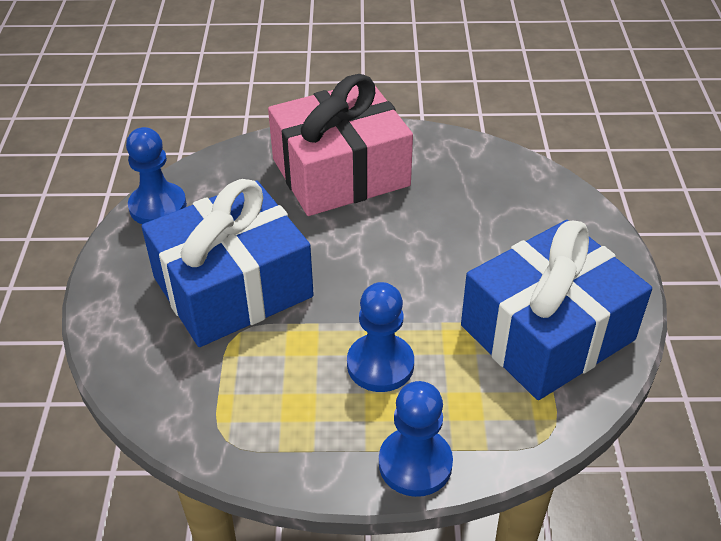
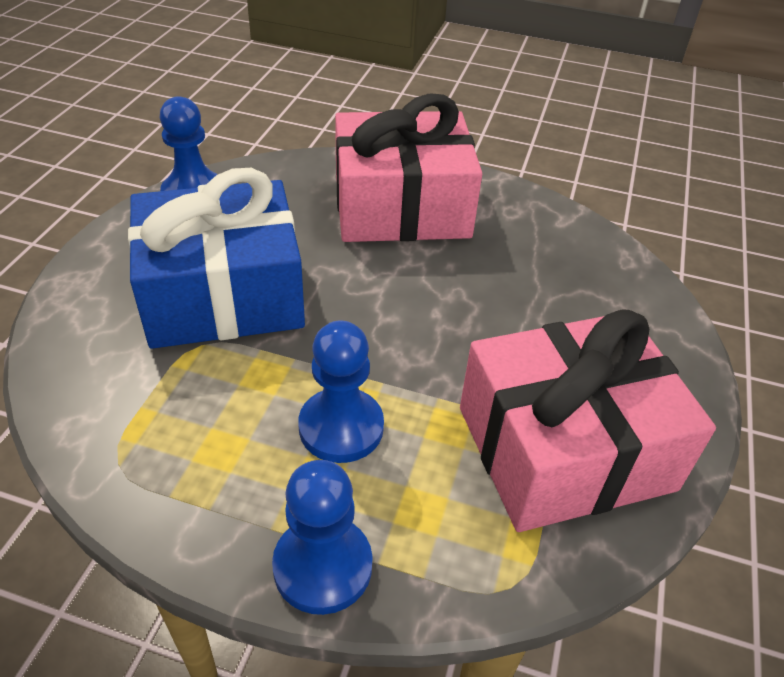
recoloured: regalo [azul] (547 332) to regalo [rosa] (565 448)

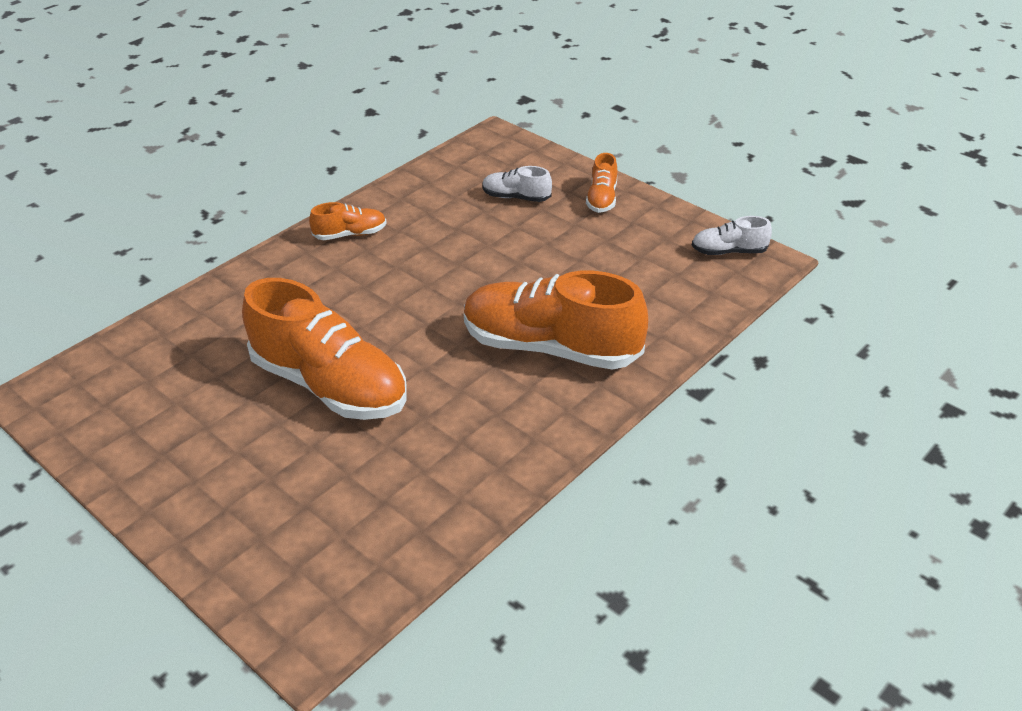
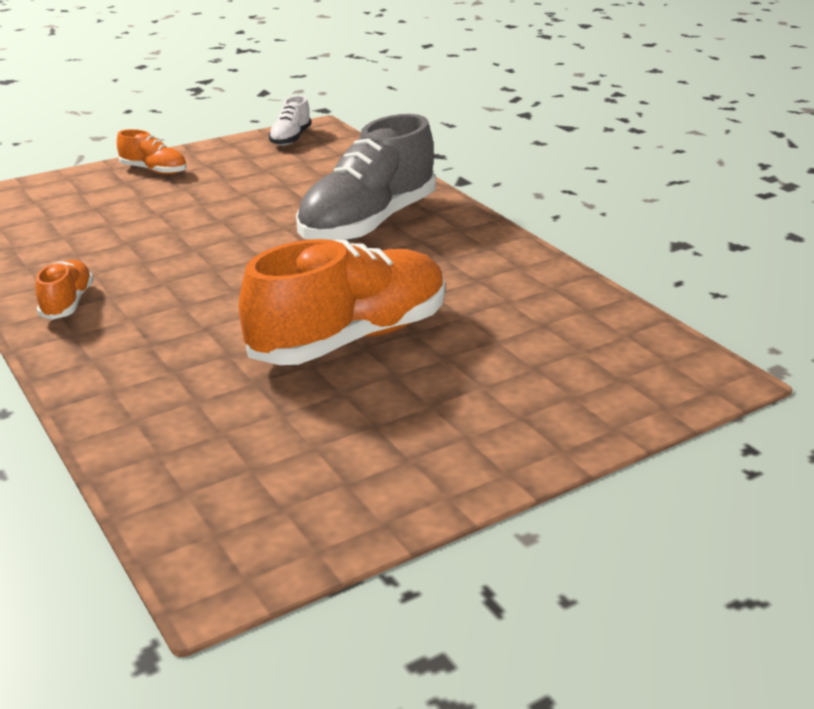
removed: zapato [blanco] (516 197)
recoloured: zapato [naranja] (551 347) to zapato [gris] (368 223)

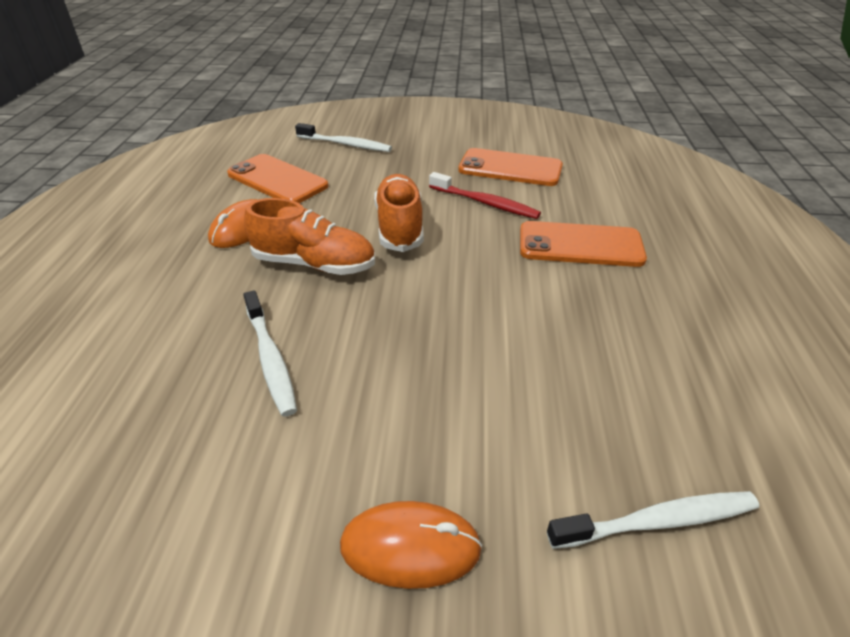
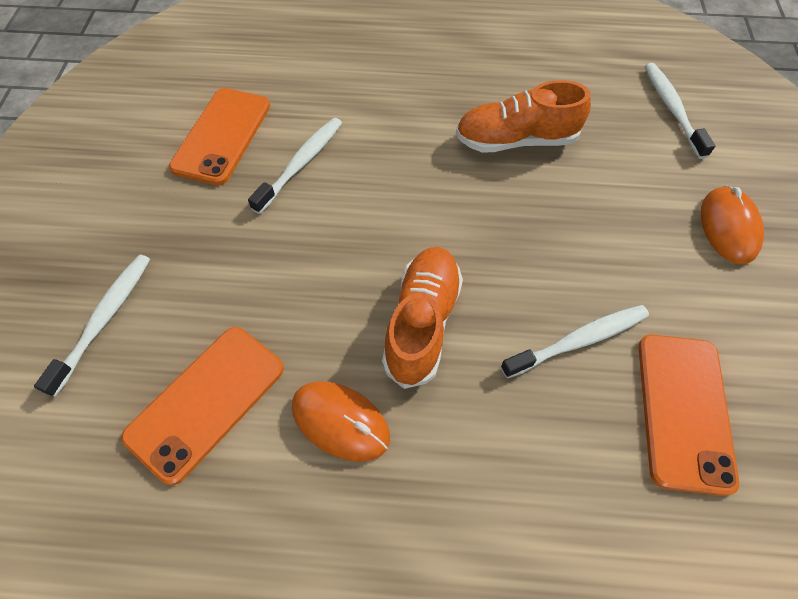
moved: zapato [naranja] (399 227) to (516 140); móvil [naranja] (580 245) to (683 411)
recoloured: cepillo de dientes [rojo] (485 203) to cepillo de dientes [blanco] (301 164)

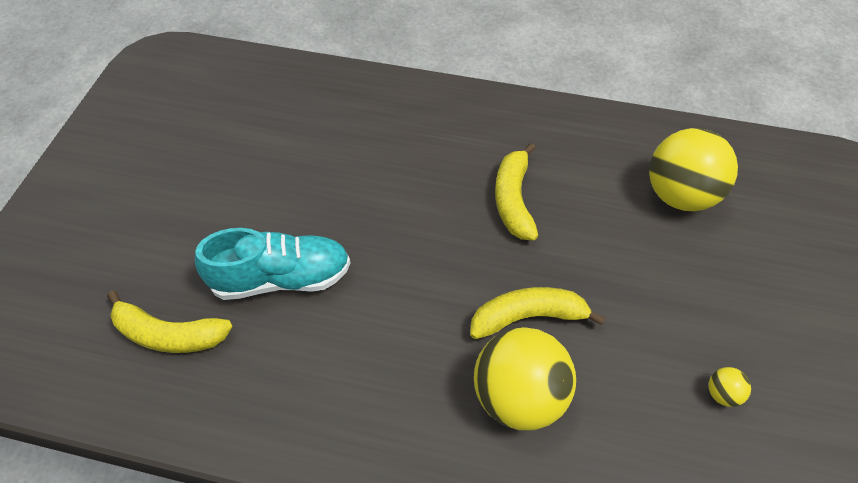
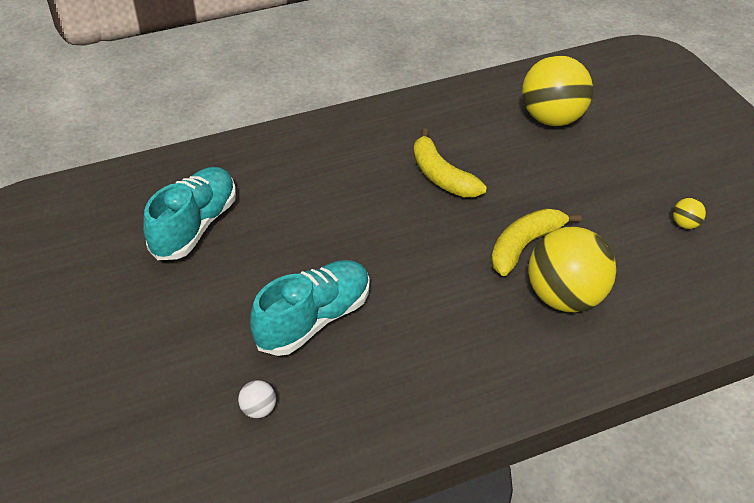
added: zapato [turquesa] (195 226)
replaced: plátano [amarillo] (169 334) to pelota [blanco] (259 409)

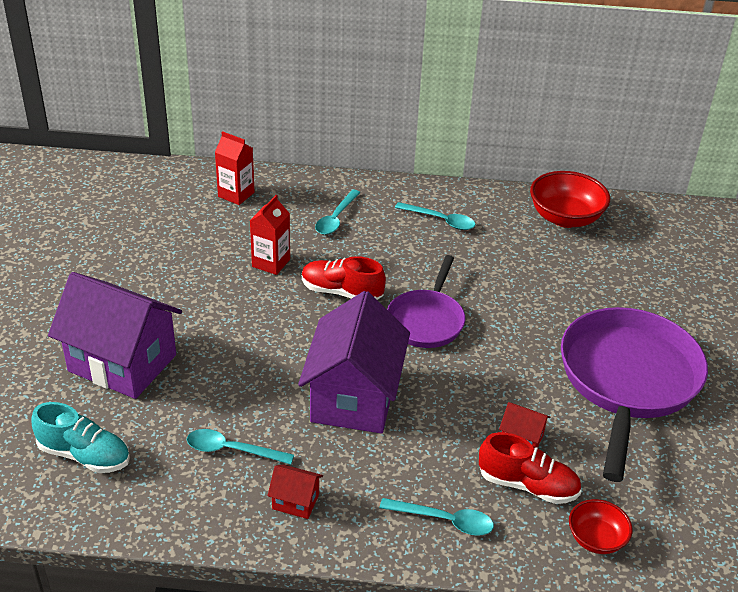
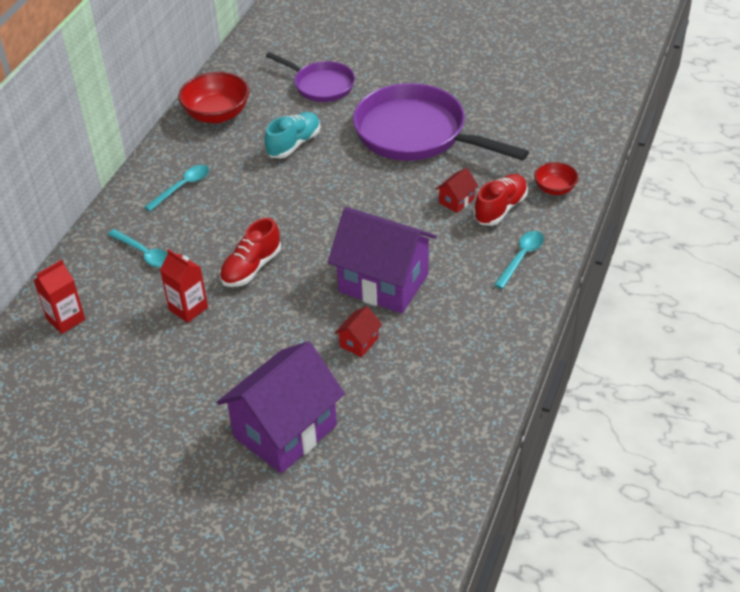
removed: cuchara [turquesa] (232 450)
moved: zapato [turquesa] (84 455) to (294 144); casa [rojo] (295 501) to (359 342); sartén [morado] (426 320) to (321 85)

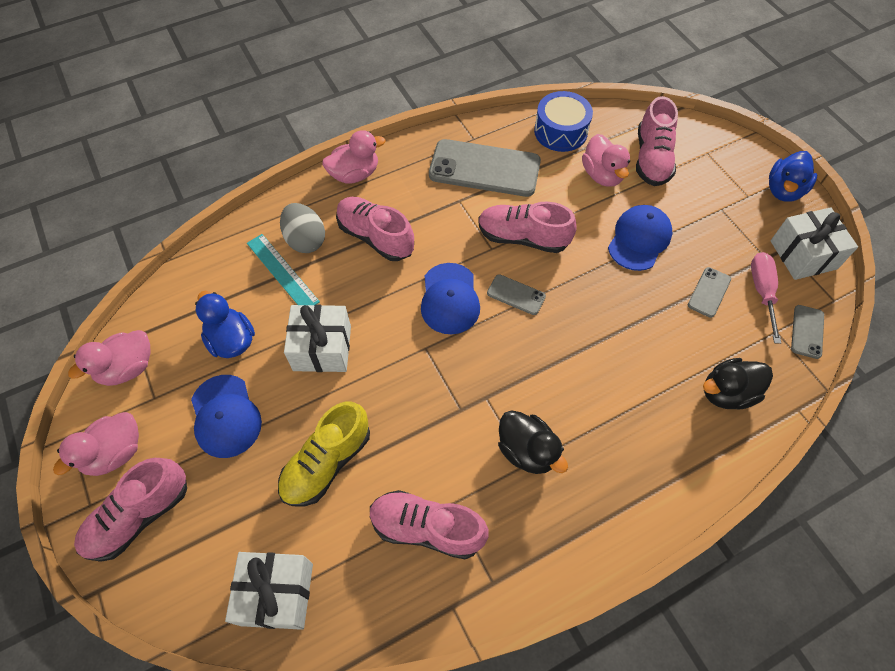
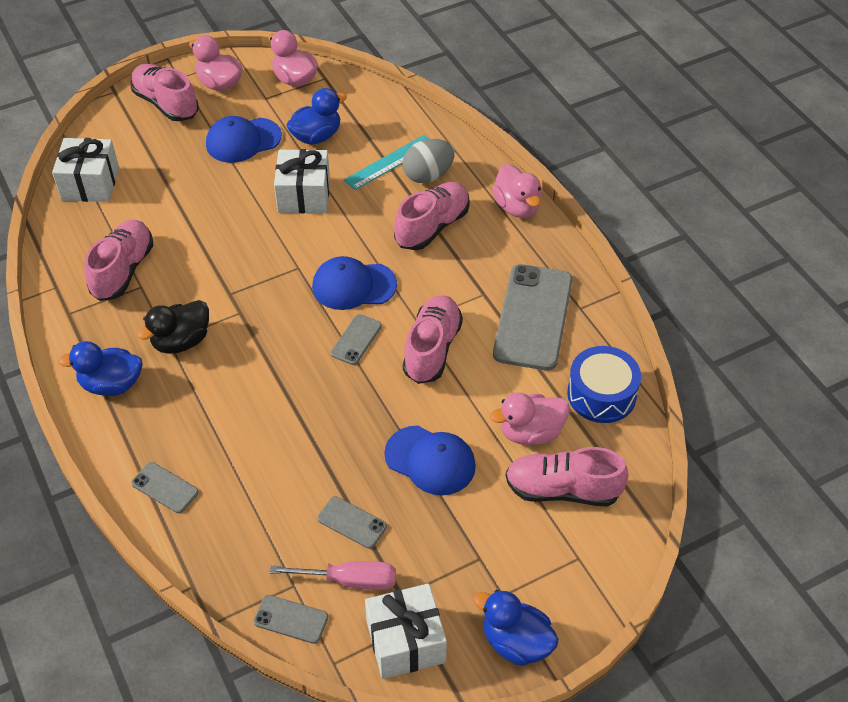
removed: zapato [amarillo] (327 462); pato [negro] (727 393)
added: pato [azul] (111 384); móvil [gris] (165 488)

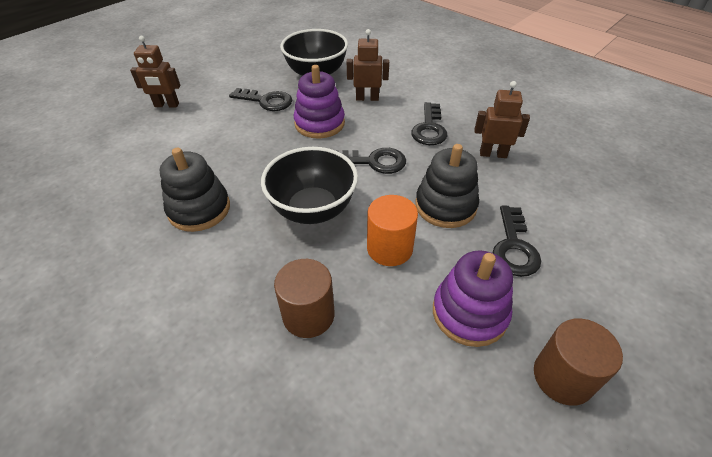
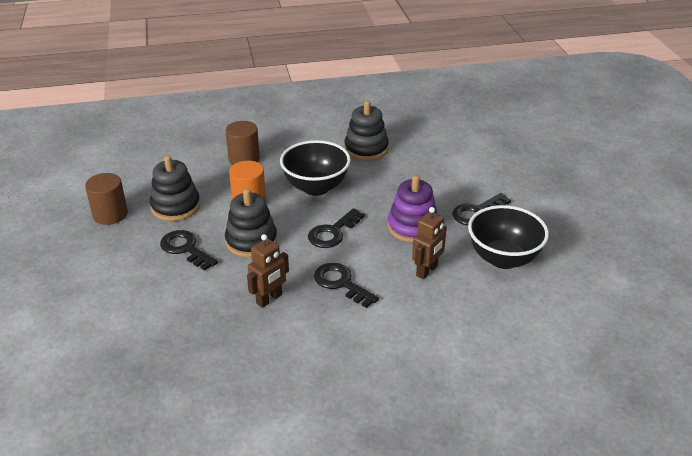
removed: robot [marrón] (166 105)
recoloured: juguete apilable [morado] (469 313) to juguete apilable [negro] (175 206)

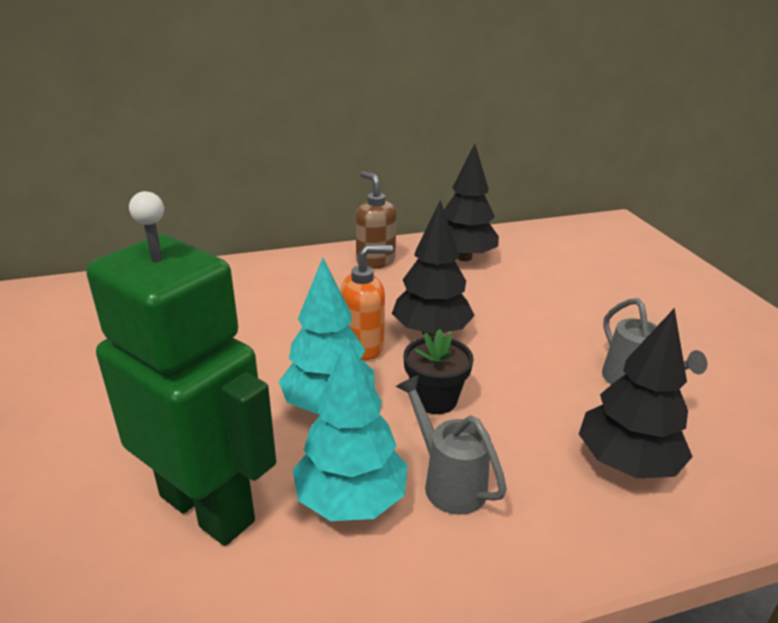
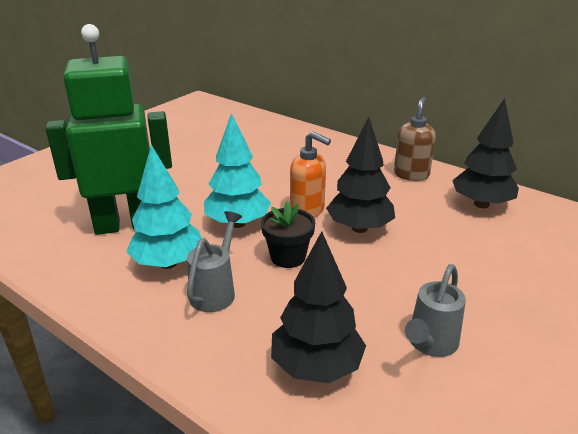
turned: robot [verde] (208 507) = (126 224) 105 degrees counterclockwise

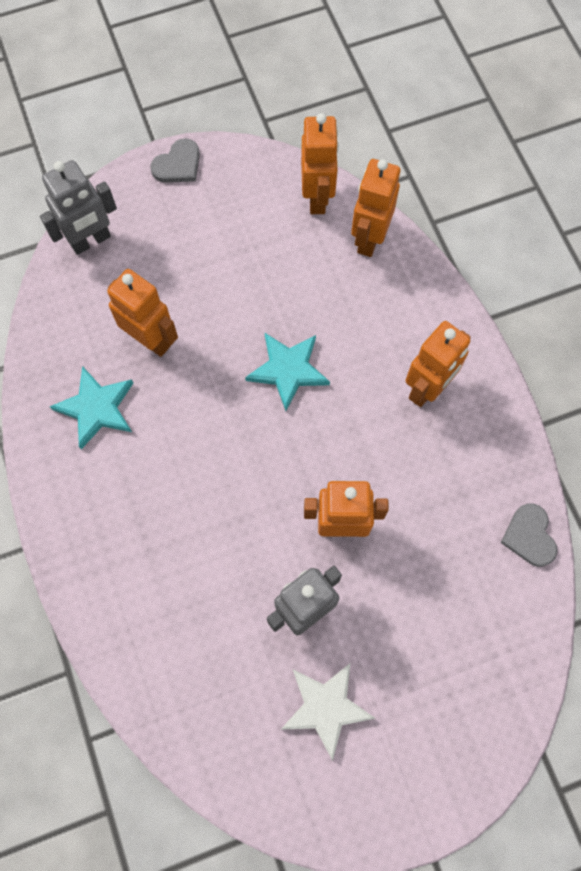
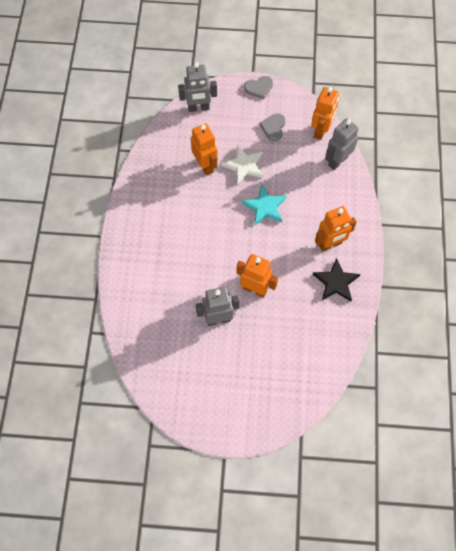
removed: estrella [turquesa] (96 408)
added: estrella [negro] (336 282)
moved: estrella [blanco] (325 707) to (244 166); corazón [gris] (529 536) to (273 127)
recoloured: robot [naranja] (369 239) to robot [gris] (337 161)

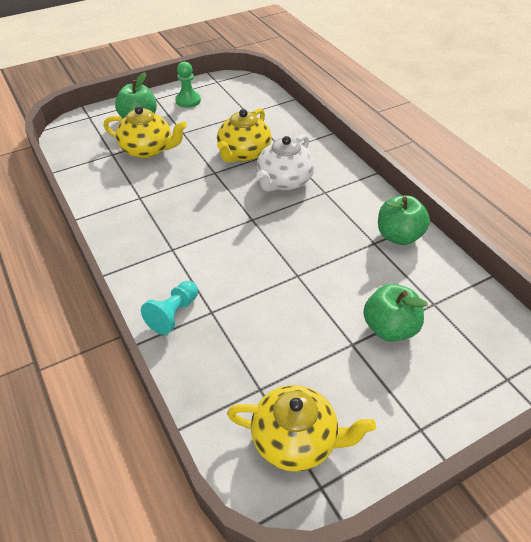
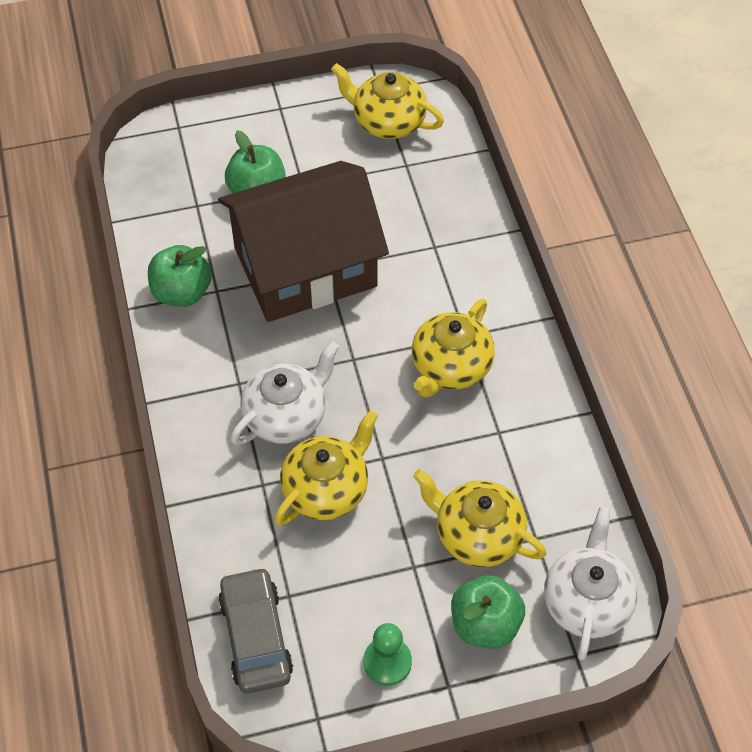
removed: peón [turquesa] (173 314)
added: casa [marrón] (305 267); coche [gris] (256 636); tetera [amarillo] (450 367); tetera [blanco] (586 601)

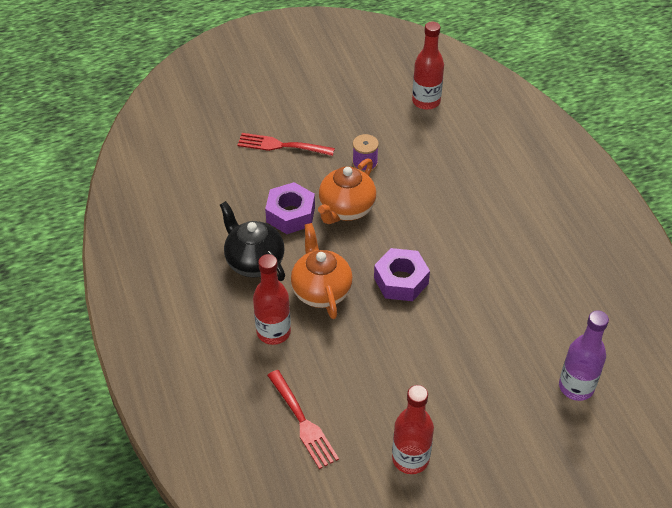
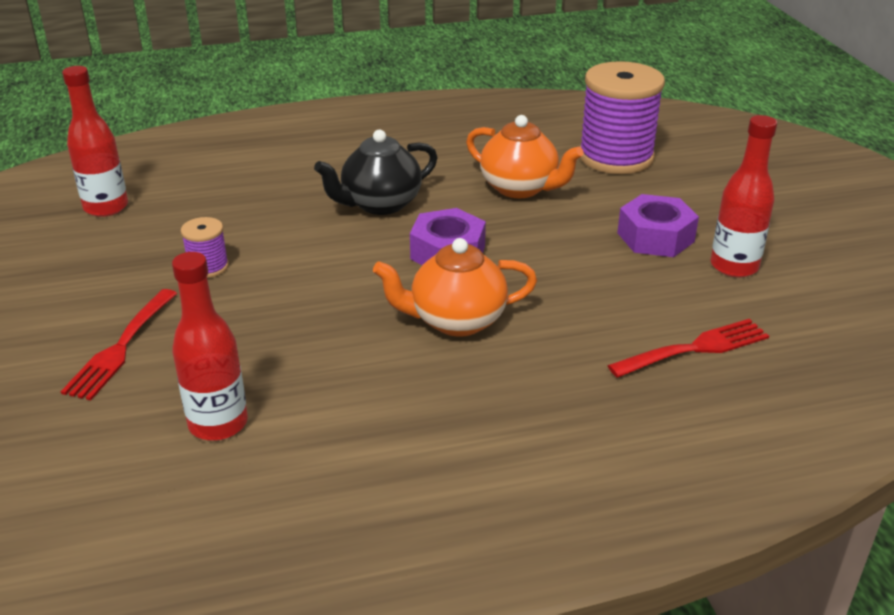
moved: tetera [negro] (254 262) to (380 204); botella [rojo] (273 332) to (218 424); tuerca [morado] (290 214) to (655 237); tetera [naranja] (346 209) to (520 188)
replaced: botella [morado] (576 387) to carrete [morado] (616 157)

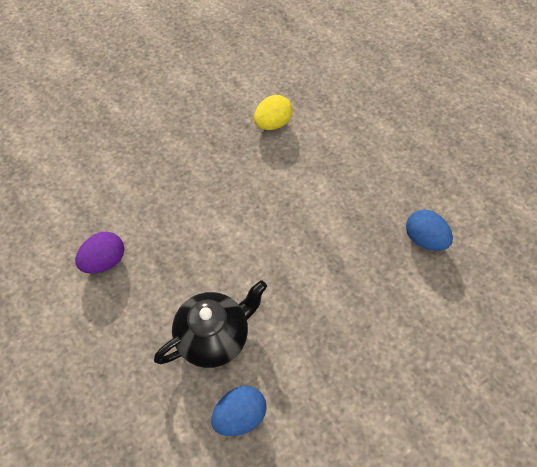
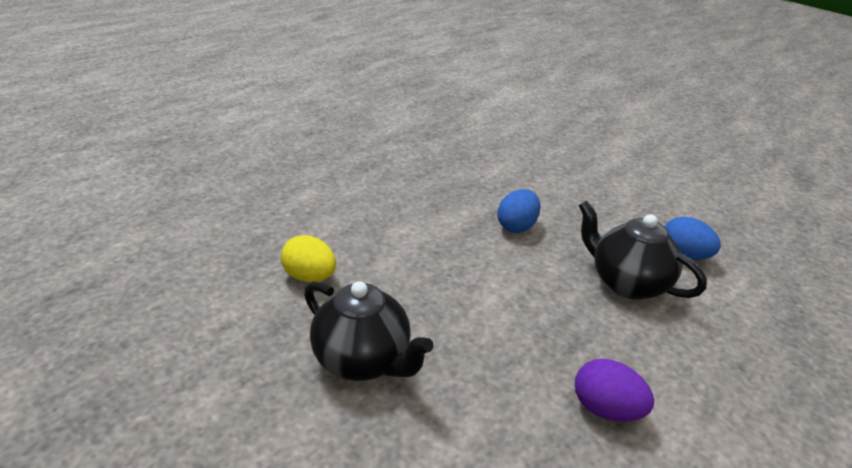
added: tetera [negro] (363 360)
moved: huevo [azul] (424 239) to (516 226)

